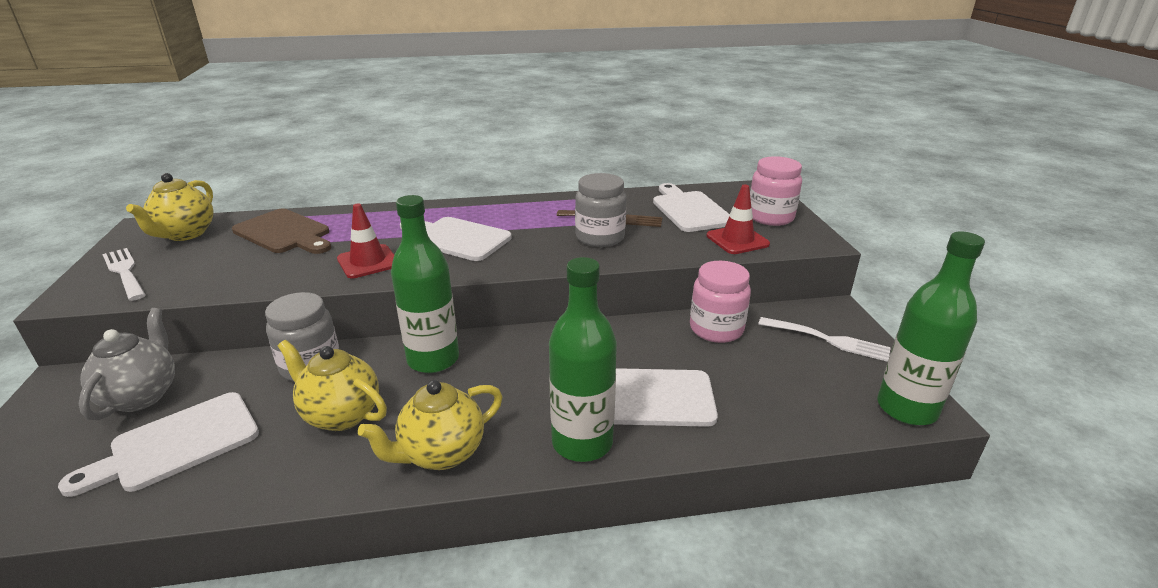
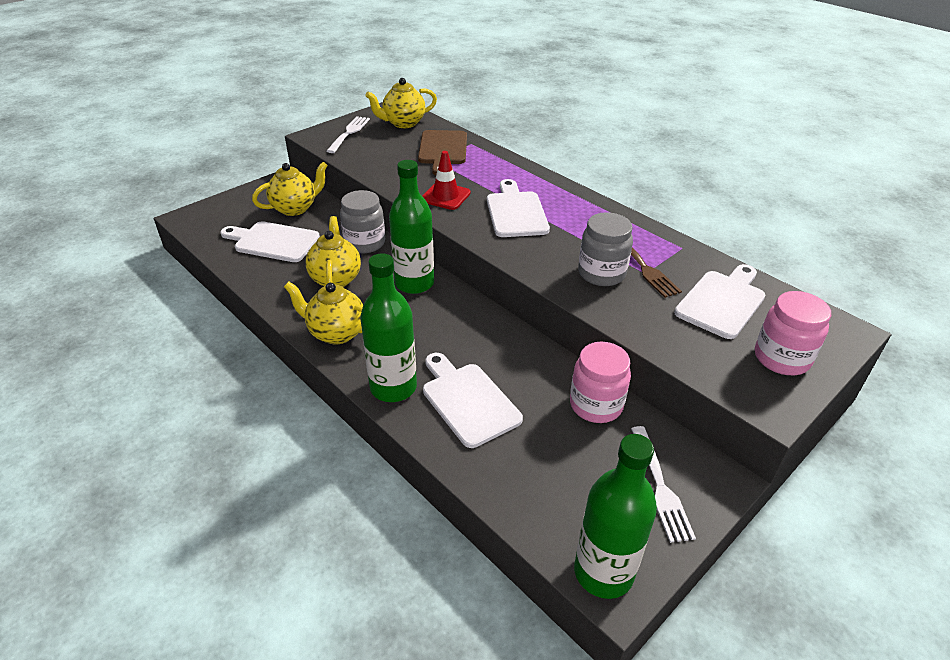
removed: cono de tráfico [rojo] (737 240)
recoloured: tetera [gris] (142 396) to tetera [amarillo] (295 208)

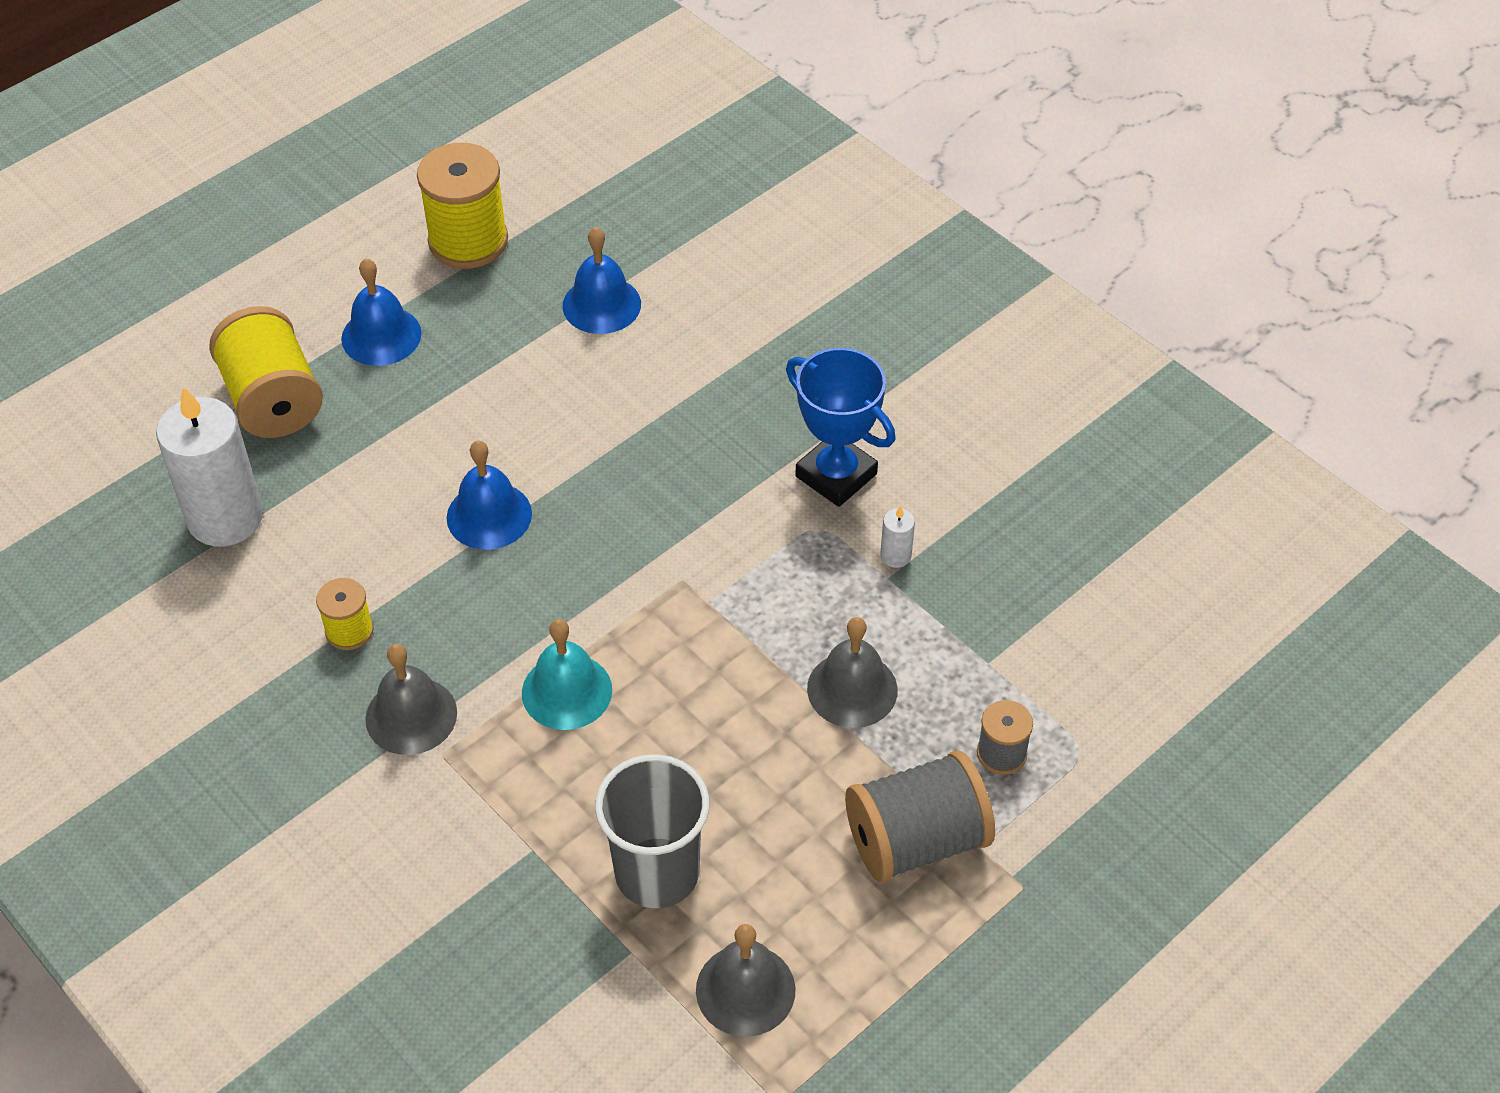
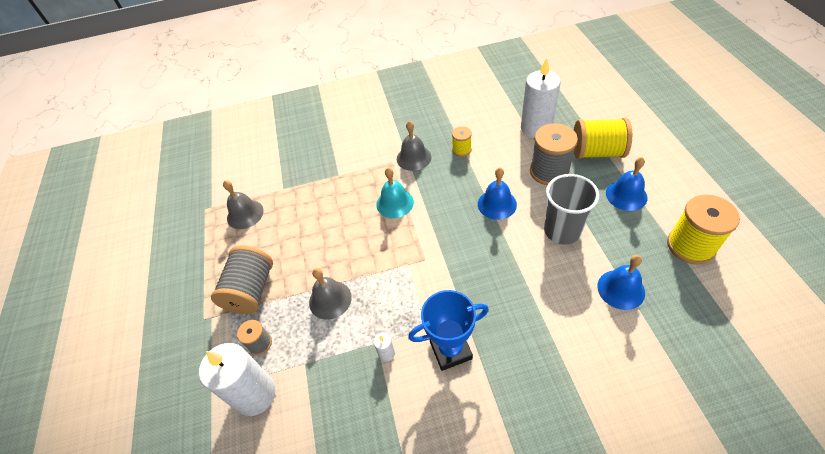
added: vela [blanco] (255 394); carrete [gris] (549 171)
moved: vaso [gris] (657 873) to (562 231)

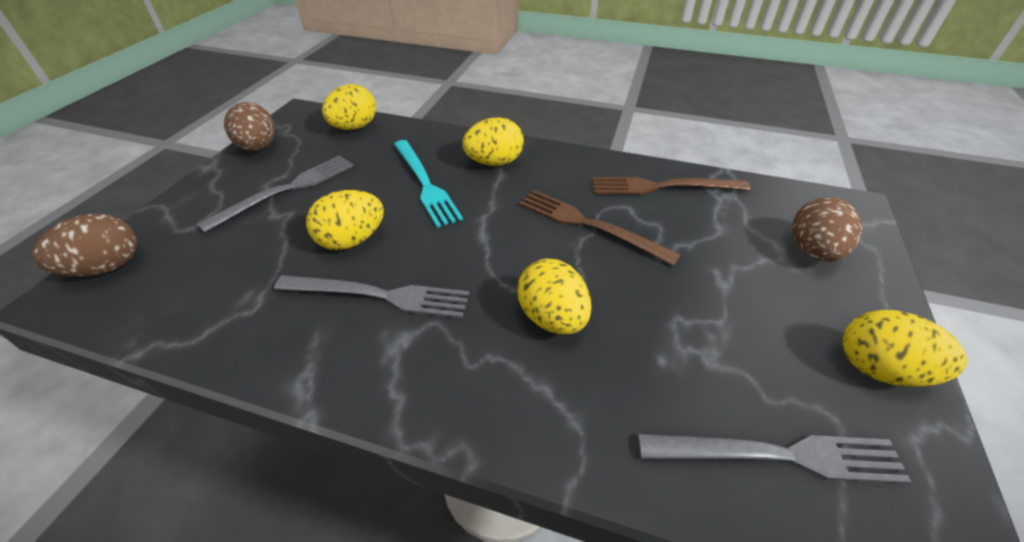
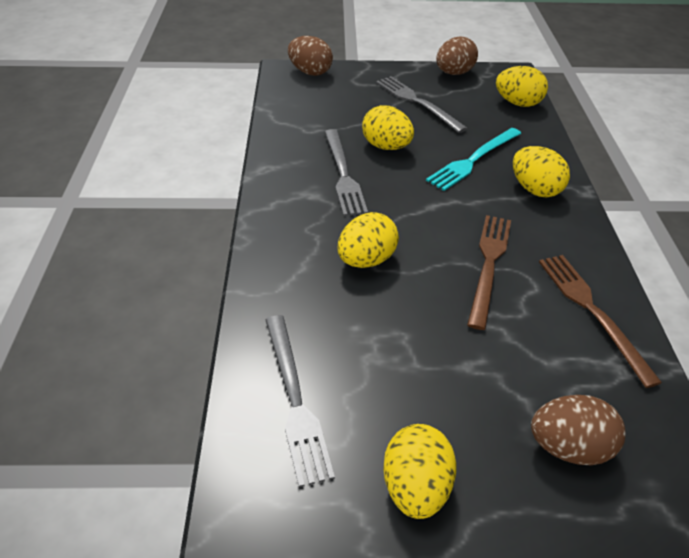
turned: tenedor [gris] (287 190) = (417 102) 150 degrees counterclockwise

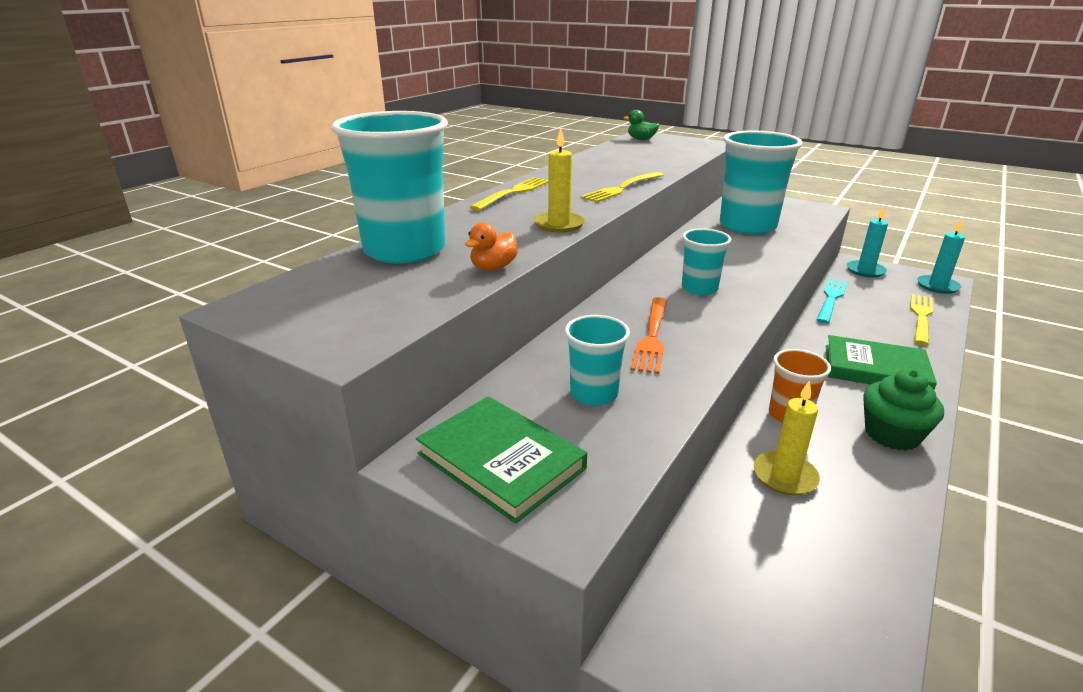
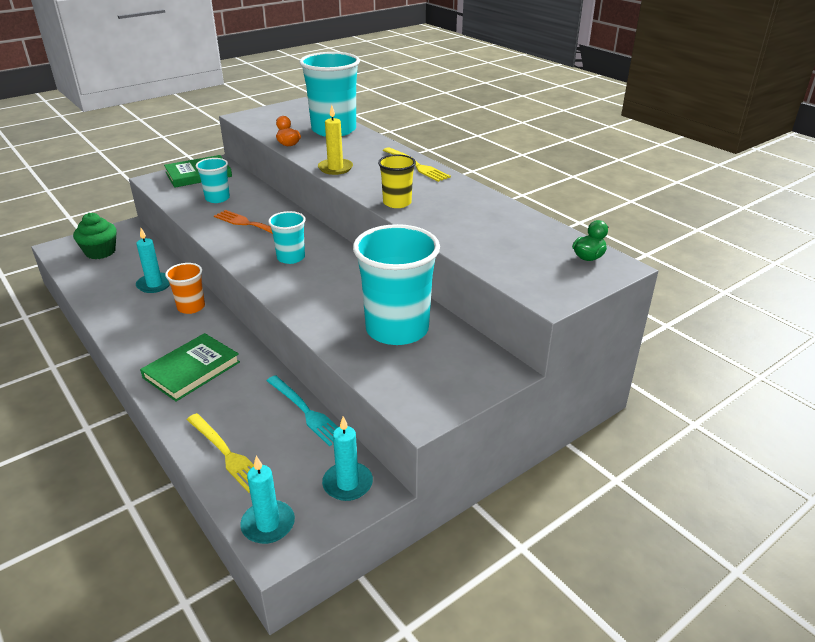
moved: magdalena [verde] (892 434) to (100 252)
replaced: tenedor [amarillo] (621 188) to vaso [amarillo] (397 203)
recoloured: vela [amarillo] (784 476) to vela [turquesa] (154 284)

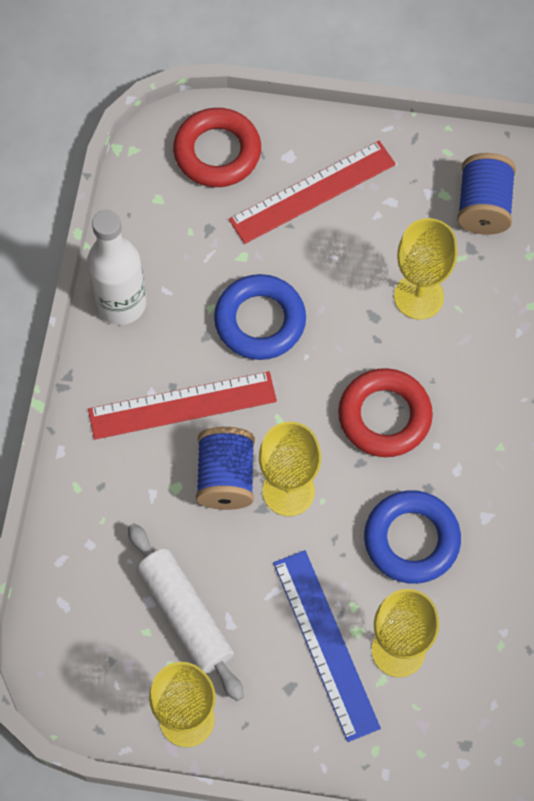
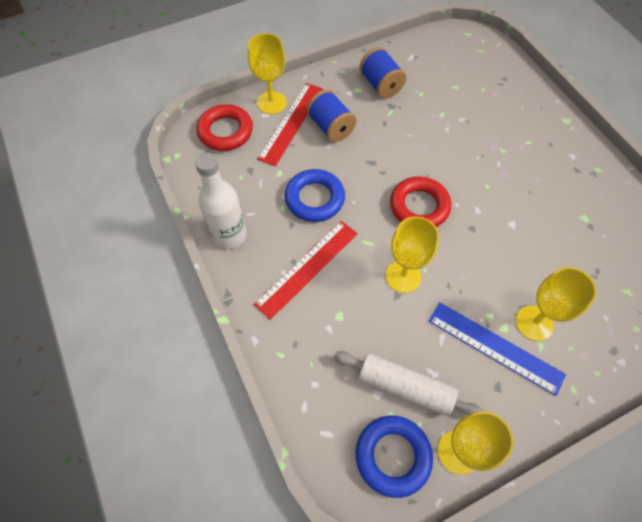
moved: carrete [azul] (226 477) to (330 127); anillo [azul] (411 540) to (393 456); copa [amarillo] (418 296) to (271 103)

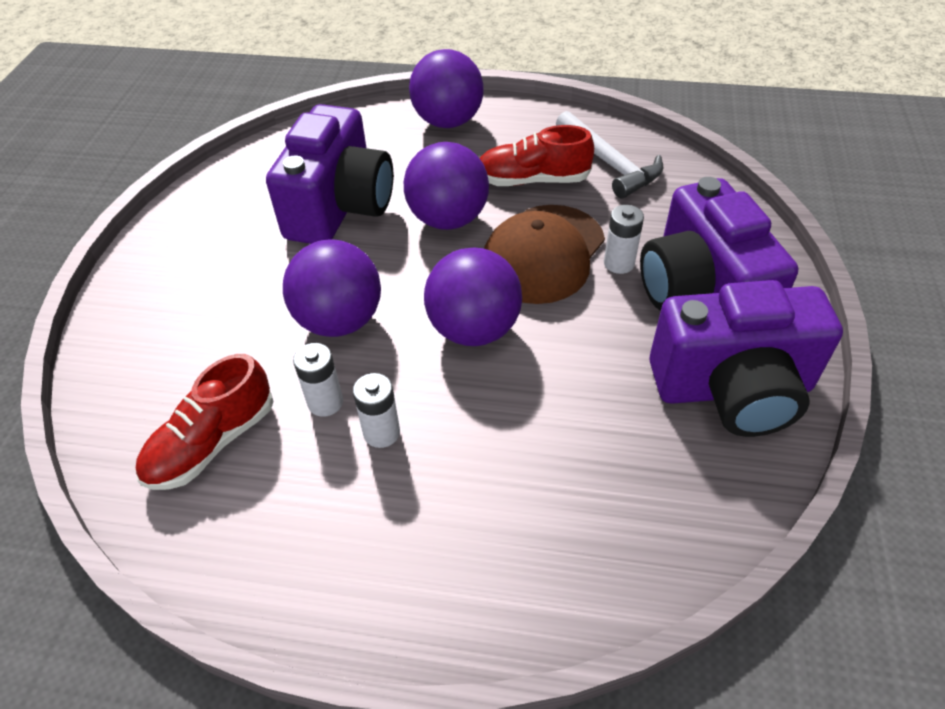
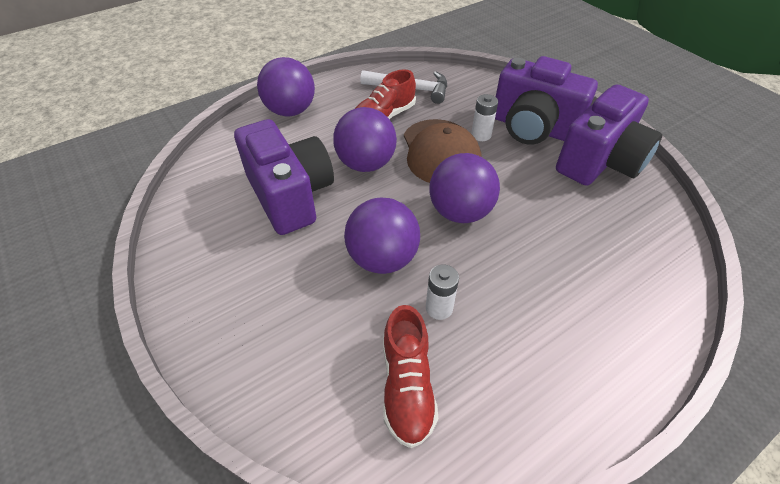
removed: pila [blanco] (381 432)

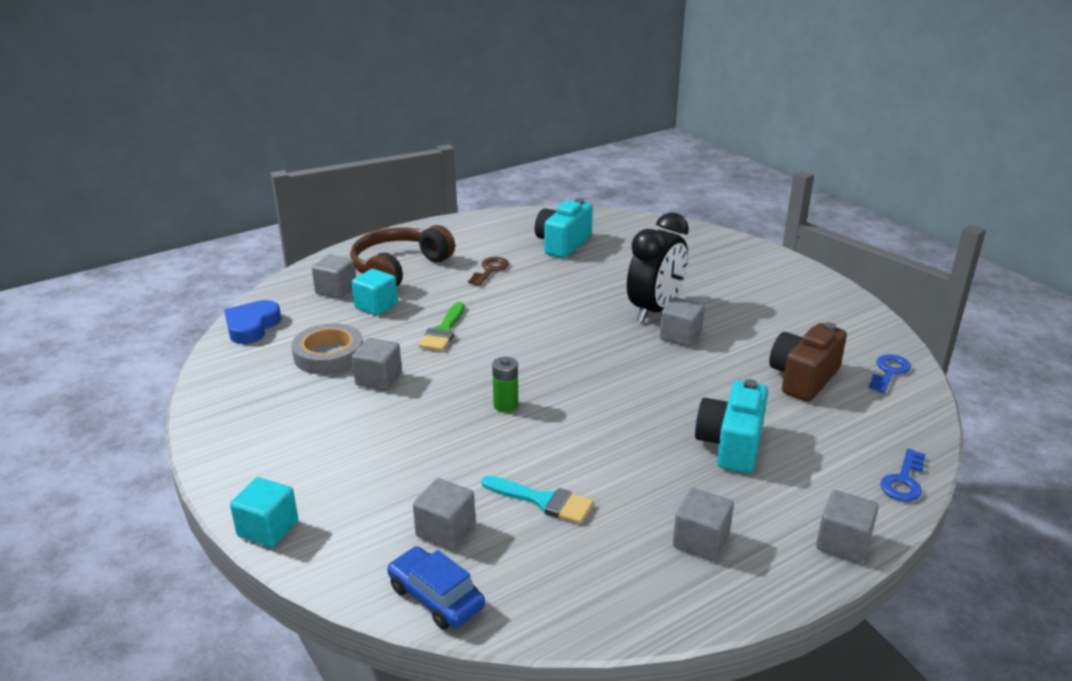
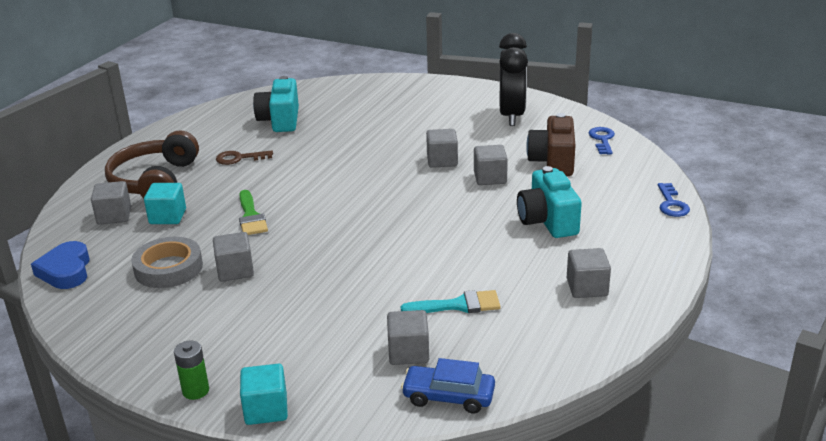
moved: pila [verde] (505 405) to (195 391); despertador [negro] (655 310) to (512 116); cubo [gris] (843 543) to (490 178)
turned: llave [marrón] (490 270) = (239 158) 90 degrees counterclockwise

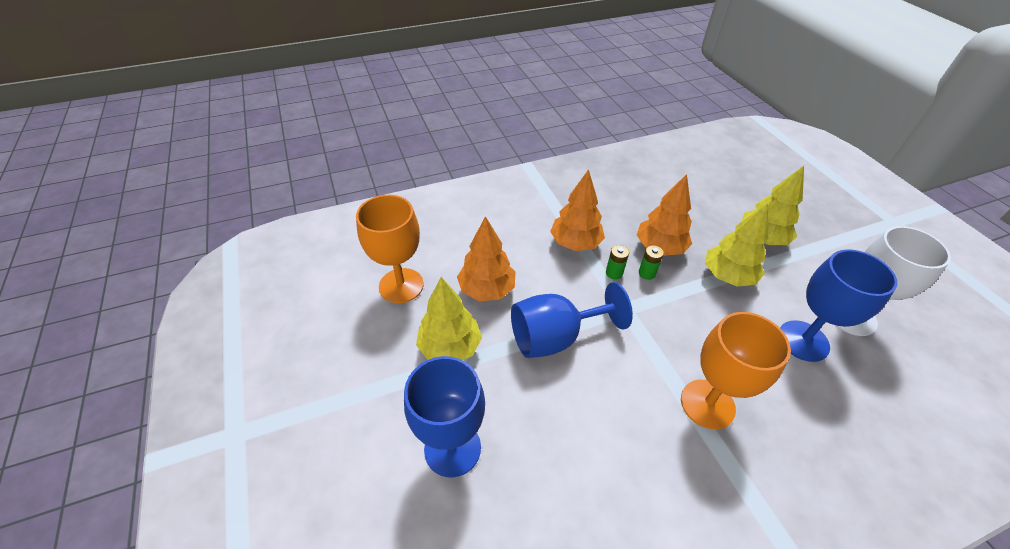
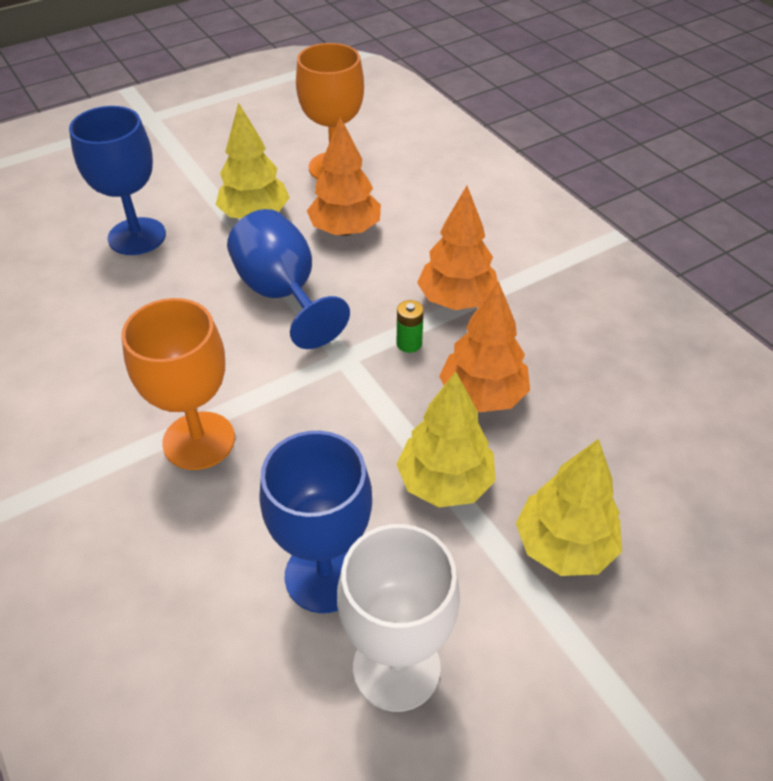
removed: pila [verde] (647 273)

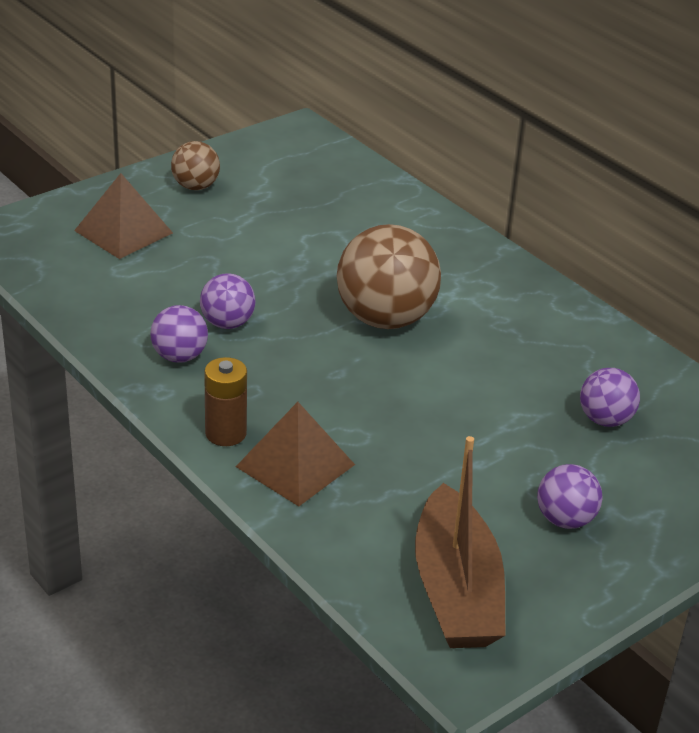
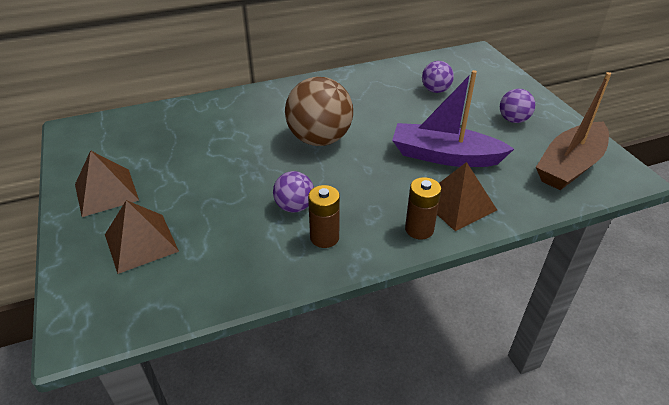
added: barco [morado] (444 156)
replaced: pelota [morado] (179 356) to pila [marrón] (324 237); pelota [marrón] (196 186) to pirámide [marrón] (106 192)
turned: barco [marrón] (456 590) = (570 166) 120 degrees clockwise

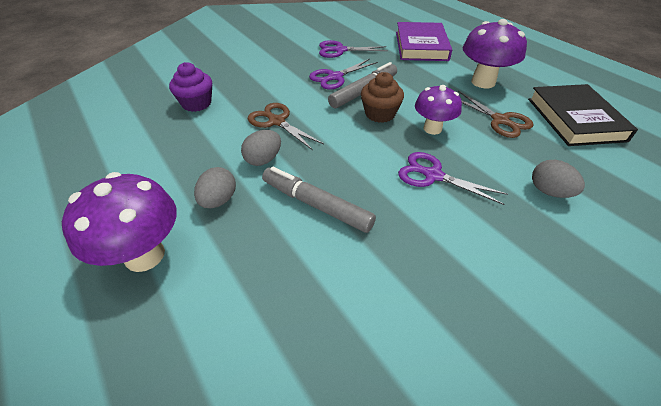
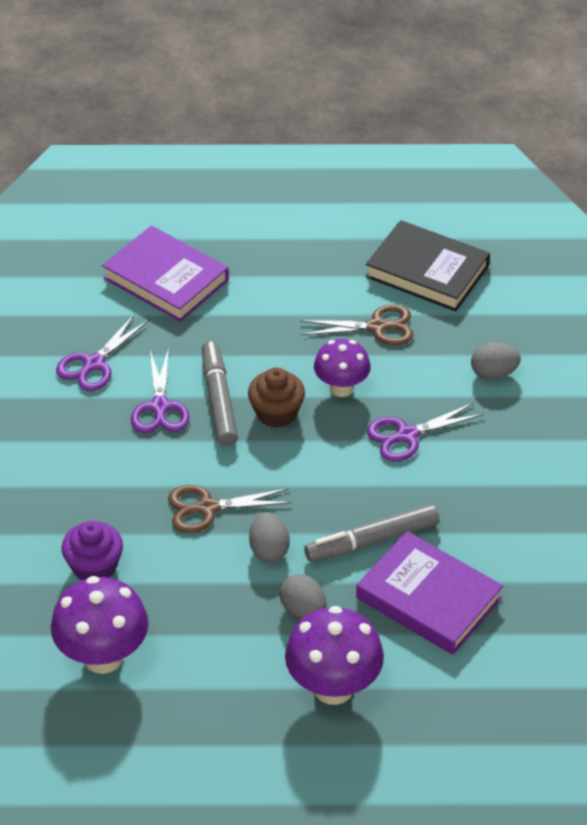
added: libro [morado] (428 598)
moved: seta [morado] (483 82) to (103 657)

